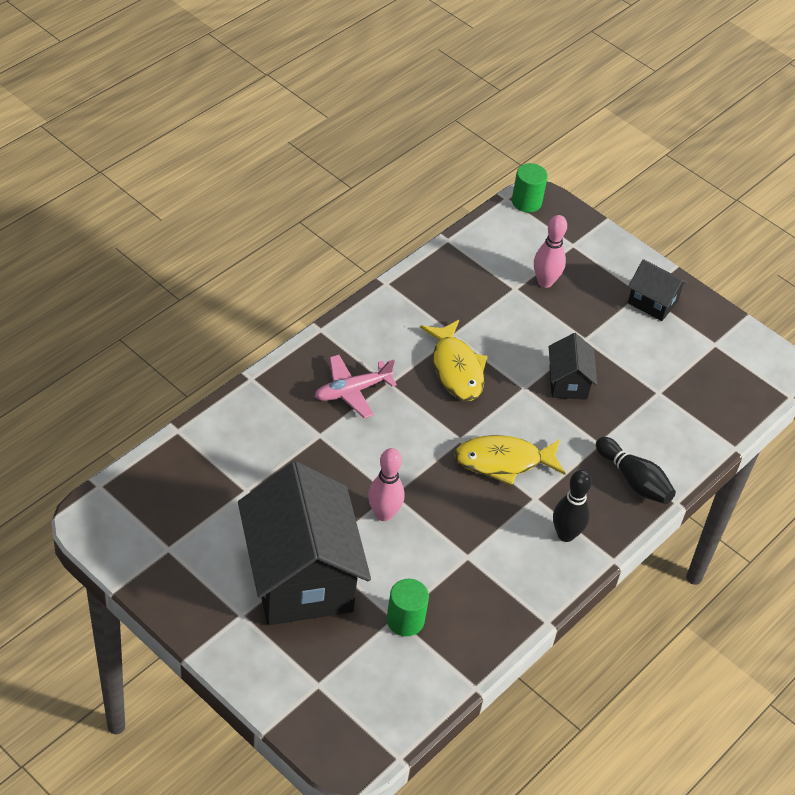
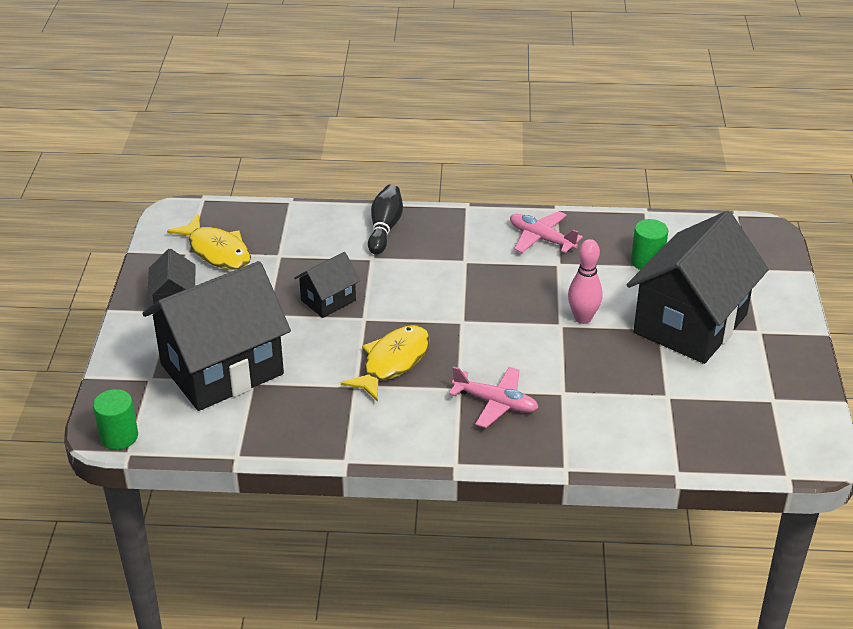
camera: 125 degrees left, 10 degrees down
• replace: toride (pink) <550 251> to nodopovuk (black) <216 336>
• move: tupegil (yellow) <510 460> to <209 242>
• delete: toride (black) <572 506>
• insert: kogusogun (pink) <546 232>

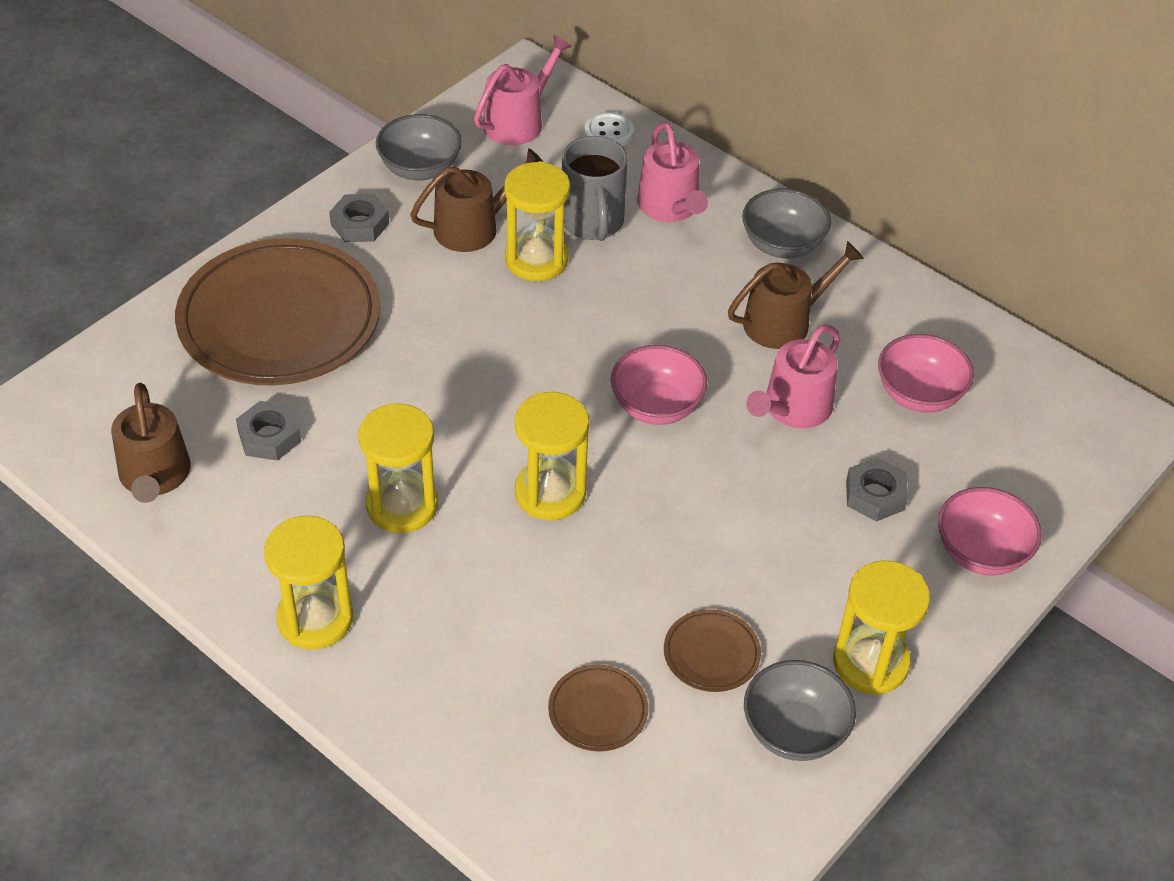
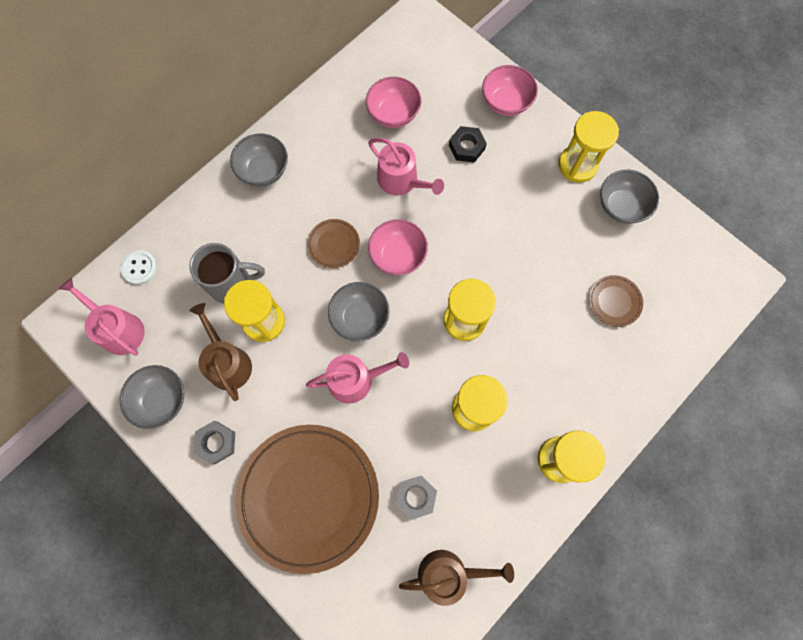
camera: 85 degrees left, 25 degrees up
• move: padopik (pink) <672 172> to <357 377>
• delete: padopik (brown) <796 295>
• recolor: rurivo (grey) <877 489> to rurivo (black) <468 144>
• move: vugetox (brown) <712 650> to <333 243>
• insert: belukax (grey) <358 311>

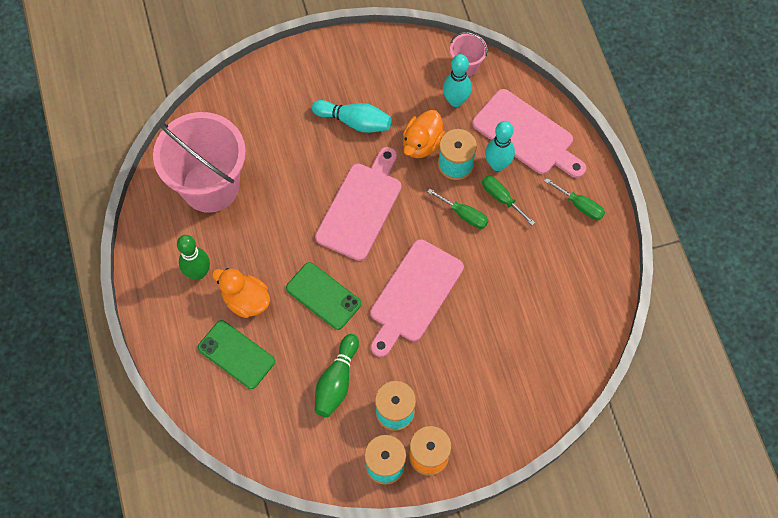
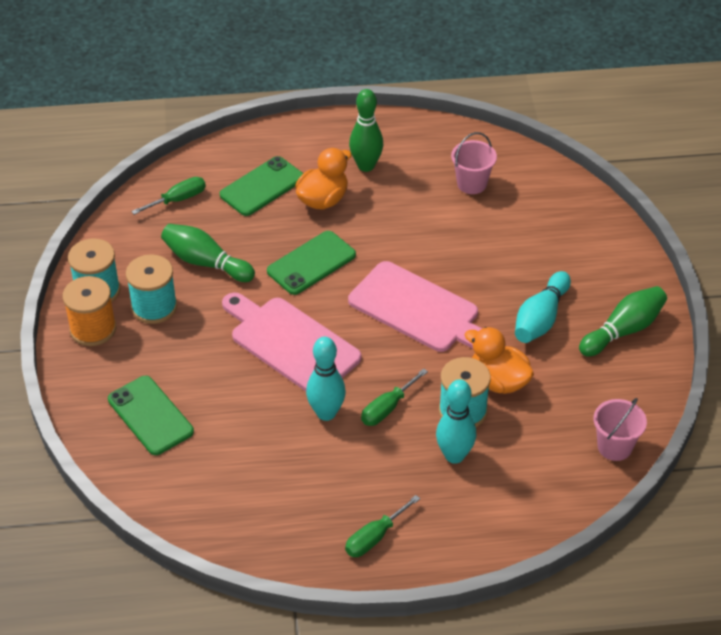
camera: 100 degrees right, 20 degrees down
• move: toride (turquoise) <457 80> to <326 379>
• delete: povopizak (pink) <529 133>
• resize: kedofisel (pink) <199 162> = <474 163> x0.44
• move: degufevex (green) <508 200> to <168 196>
• insert: toride (green) <623 321>
• insert: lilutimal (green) <151 415>

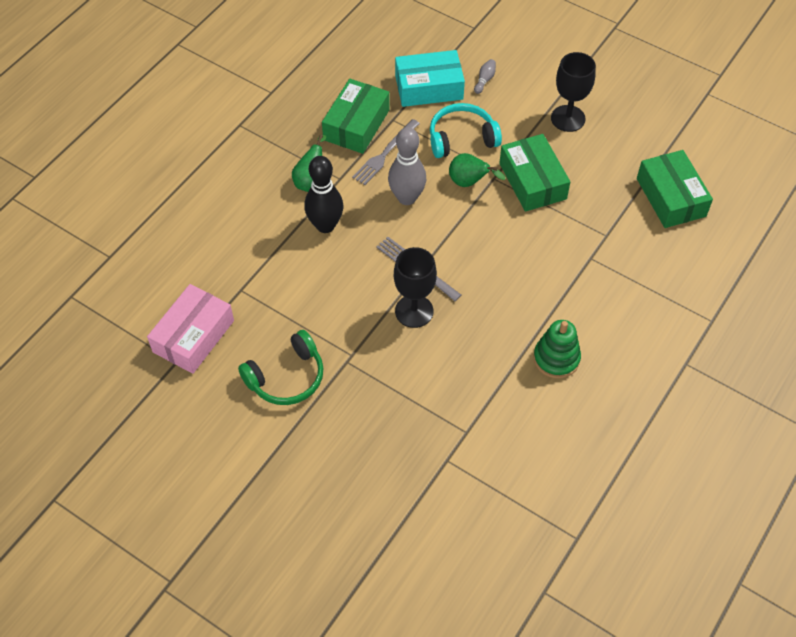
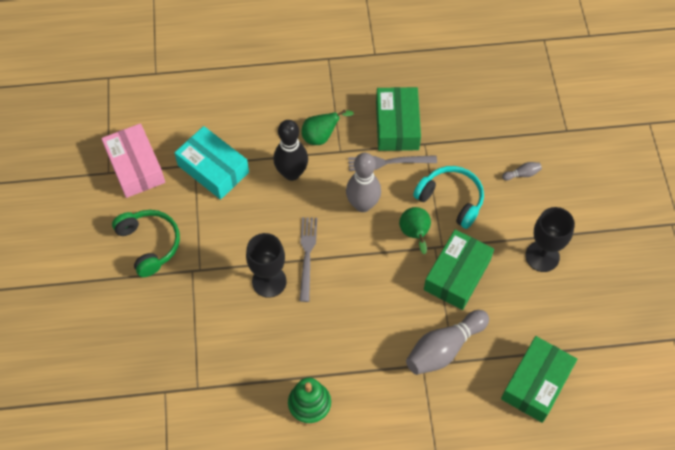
camera: 50 degrees right, 5 degrees up
• move: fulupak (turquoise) <430 78> to <211 163>
• rotate: fulupak (green) <356 116> = <398 119> 75 degrees counterclockwise
• rotate: fulupak (pink) <190 329> = <133 160> 75 degrees clockwise
• rotate: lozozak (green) <280 367> = <146 243> 135 degrees counterclockwise
• insert: toride (grey) <447 342>

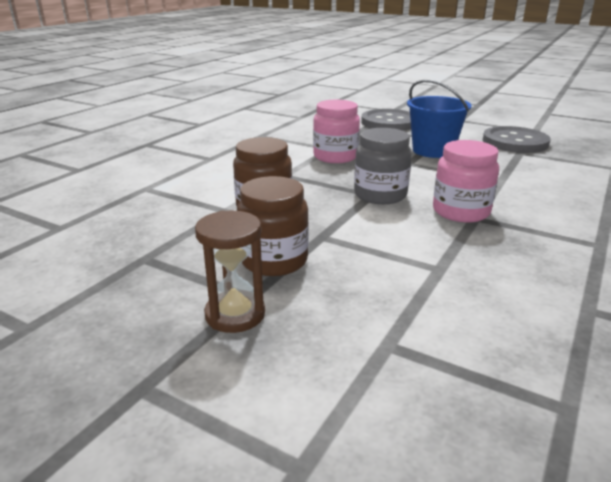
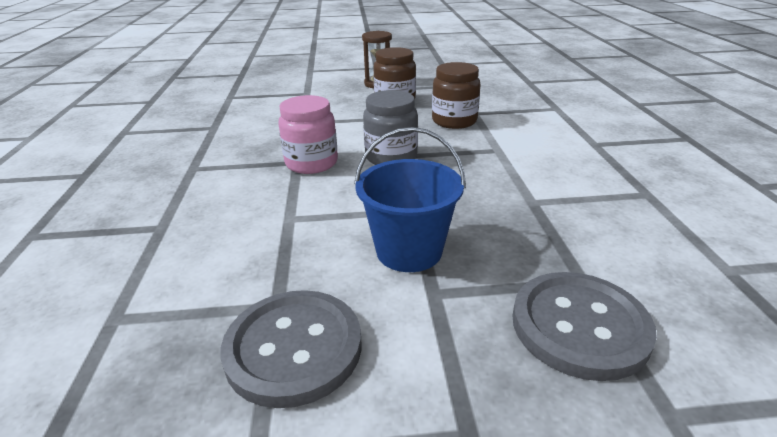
camera: 145 degrees right, 5 degrees up
• delete: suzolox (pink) <336 131>

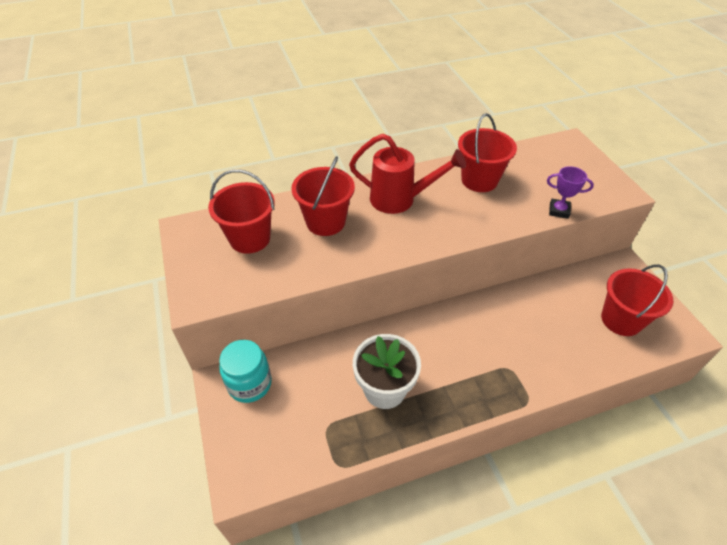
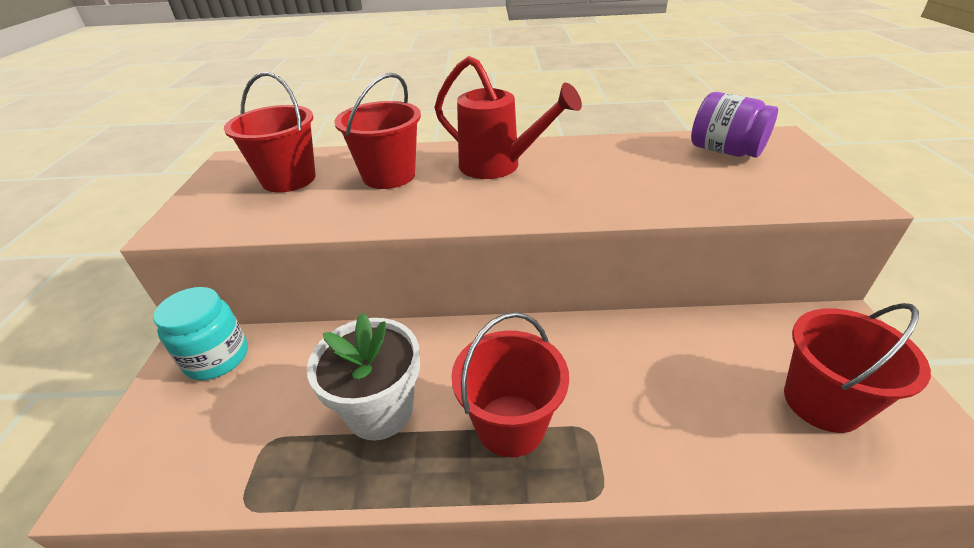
camera: 20 degrees right, 10 degrees down
• move: kedofisel (red) <487 152> to <510 384>
• delete: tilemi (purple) <570 192>
• insert: suzolox (purple) <734 125>

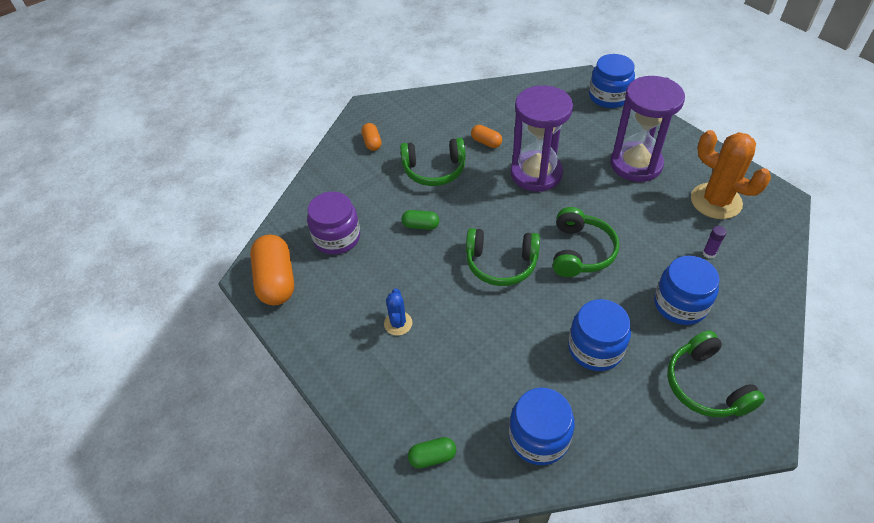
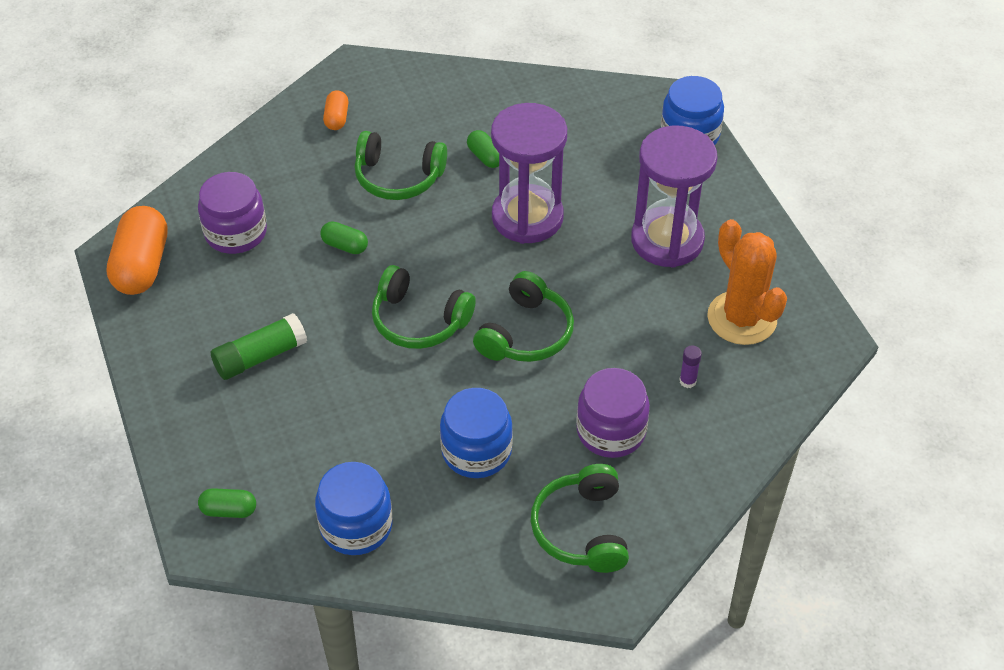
camera: 15 degrees right, 0 degrees up
• recolor: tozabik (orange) <486 136> to tozabik (green) <483 149>
• recolor: suzolox (blue) <687 290> to suzolox (purple) <613 413>
• replace: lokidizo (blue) <398 312> to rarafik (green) <259 346>

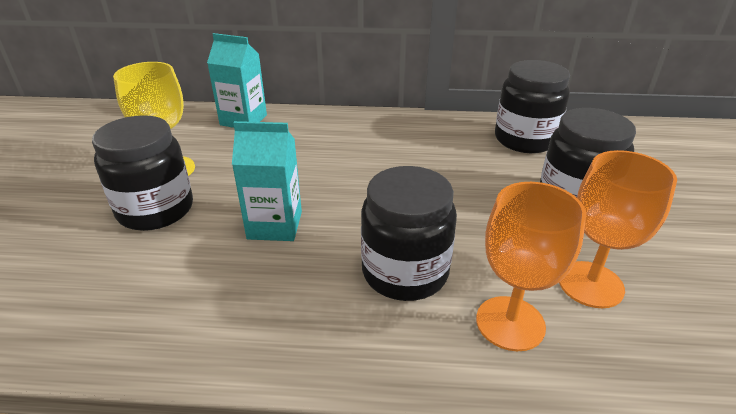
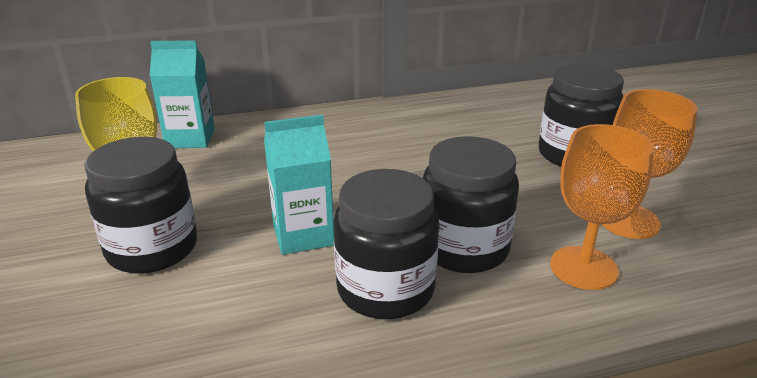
camera: 20 degrees left, 5 degrees down
• move: suzolox (black) <532 106> to <386 244>

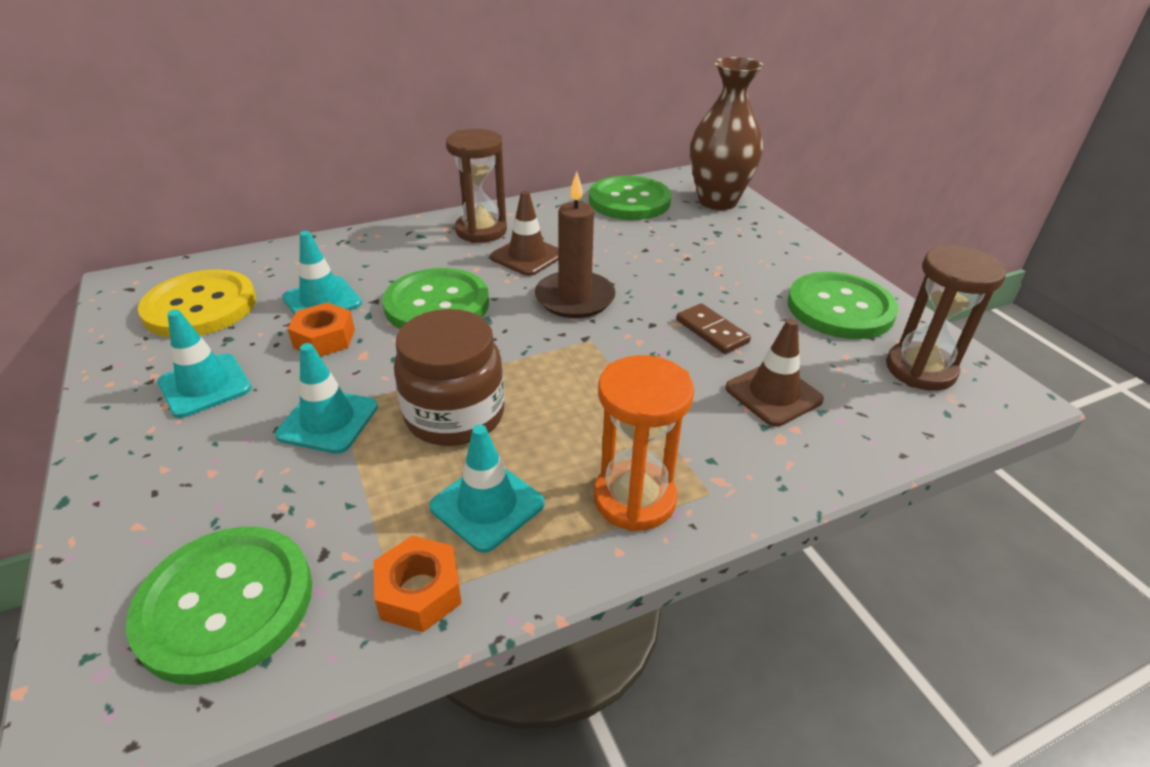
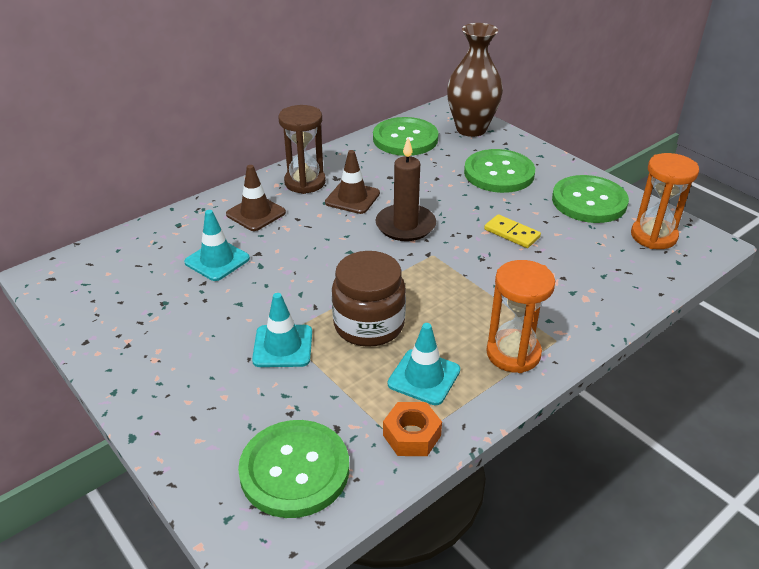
camera: 15 degrees left, 0 degrees up
• recolor: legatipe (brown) <946 318> to legatipe (orange) <665 201>
• move: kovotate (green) <436 298> to <499 171>
• delete: kovotate (yellow) <197 303>
• delete: rurivo (orange) <321 329>
• recolor: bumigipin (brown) <713 328> to bumigipin (yellow) <512 231>
• delete: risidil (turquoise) <204 363>
• move: risidil (brown) <774 373> to <256 198>

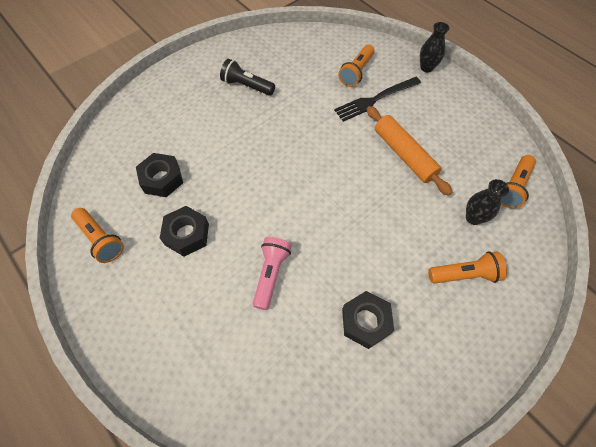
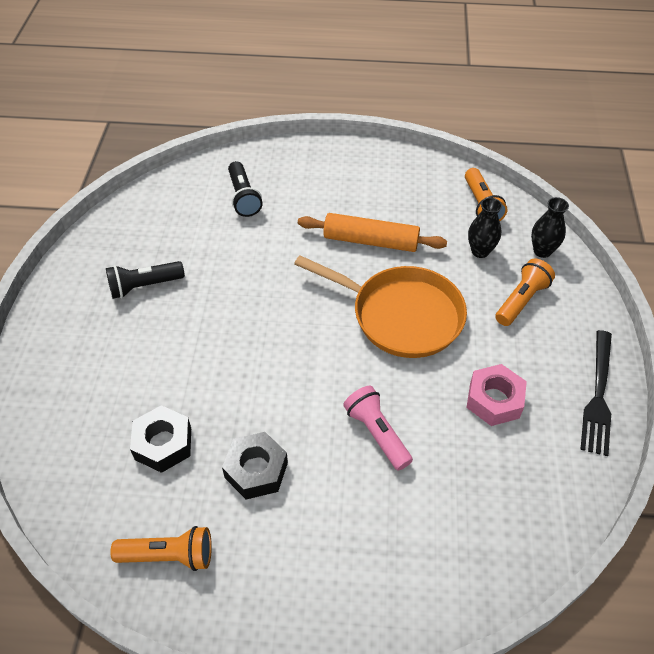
camera: 45 degrees left, 10 degrees down
• move: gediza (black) <434 47> to <550 227>
• recolor: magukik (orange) <356 66> to magukik (black) <245 189>
• move: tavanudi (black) <377 99> to <596 393>
• recolor: rurivo (black) <368 320> to rurivo (pink) <496 395>
• insert: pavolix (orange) <380 306>

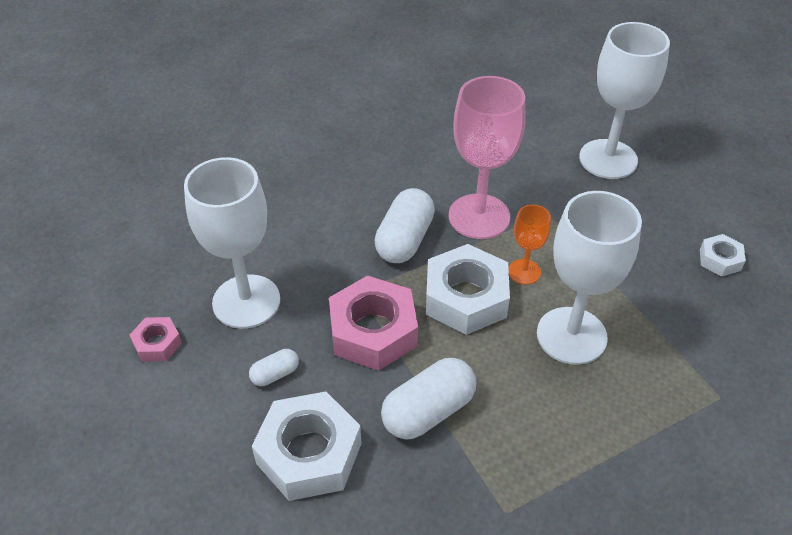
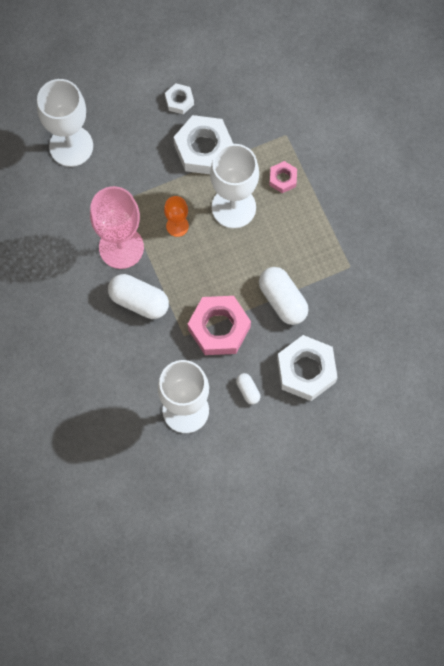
camera: 85 degrees left, 25 degrees up
• move: rurivo (white) <468 289> to <203 144>
• move: rurivo (pink) <156 339> to <283 177>

